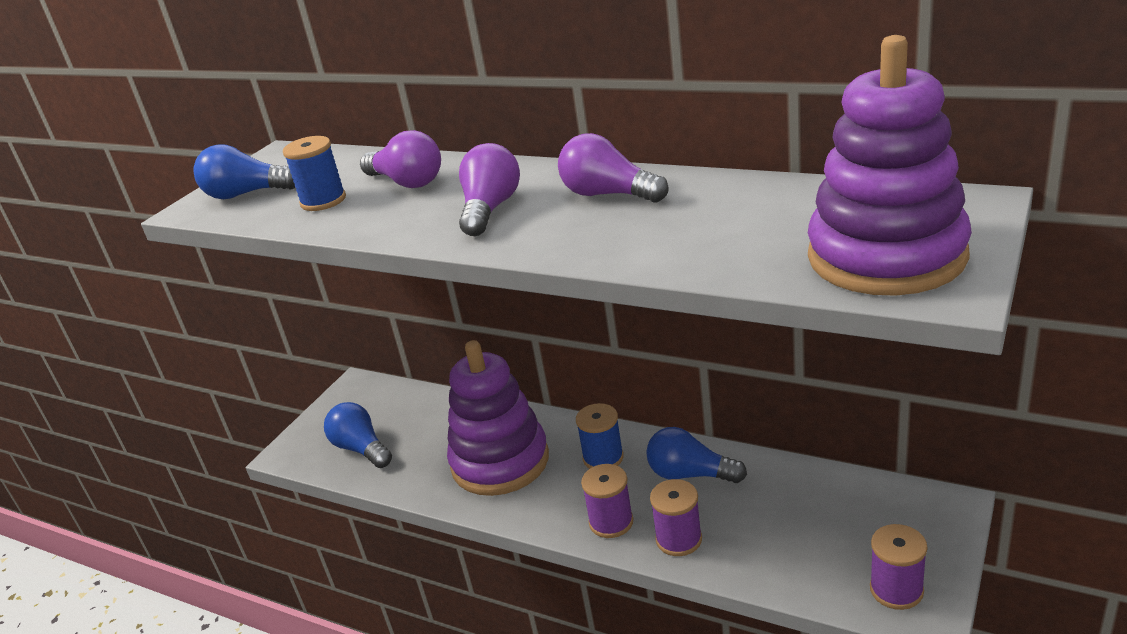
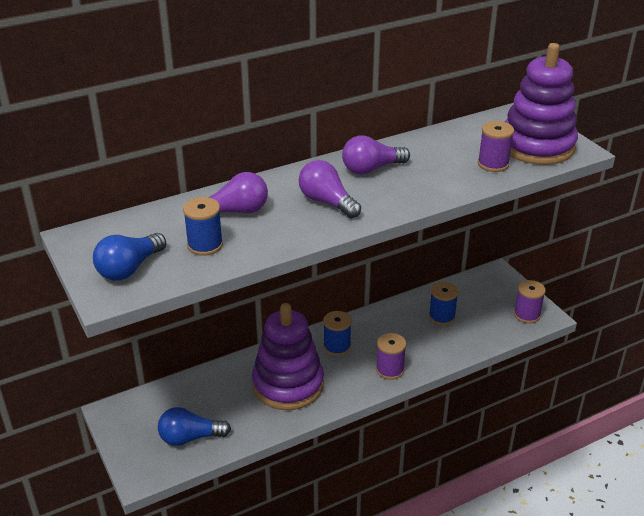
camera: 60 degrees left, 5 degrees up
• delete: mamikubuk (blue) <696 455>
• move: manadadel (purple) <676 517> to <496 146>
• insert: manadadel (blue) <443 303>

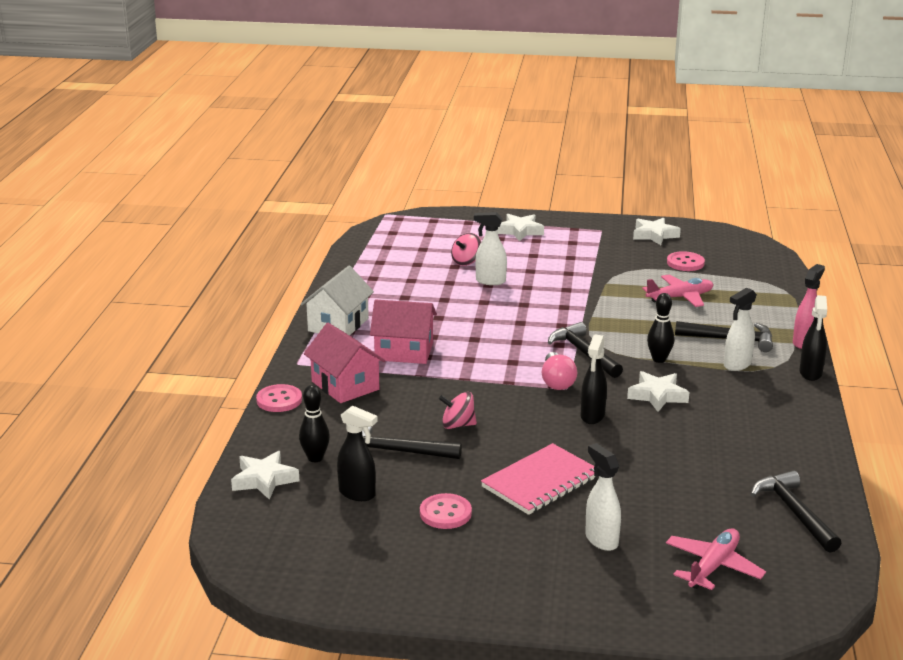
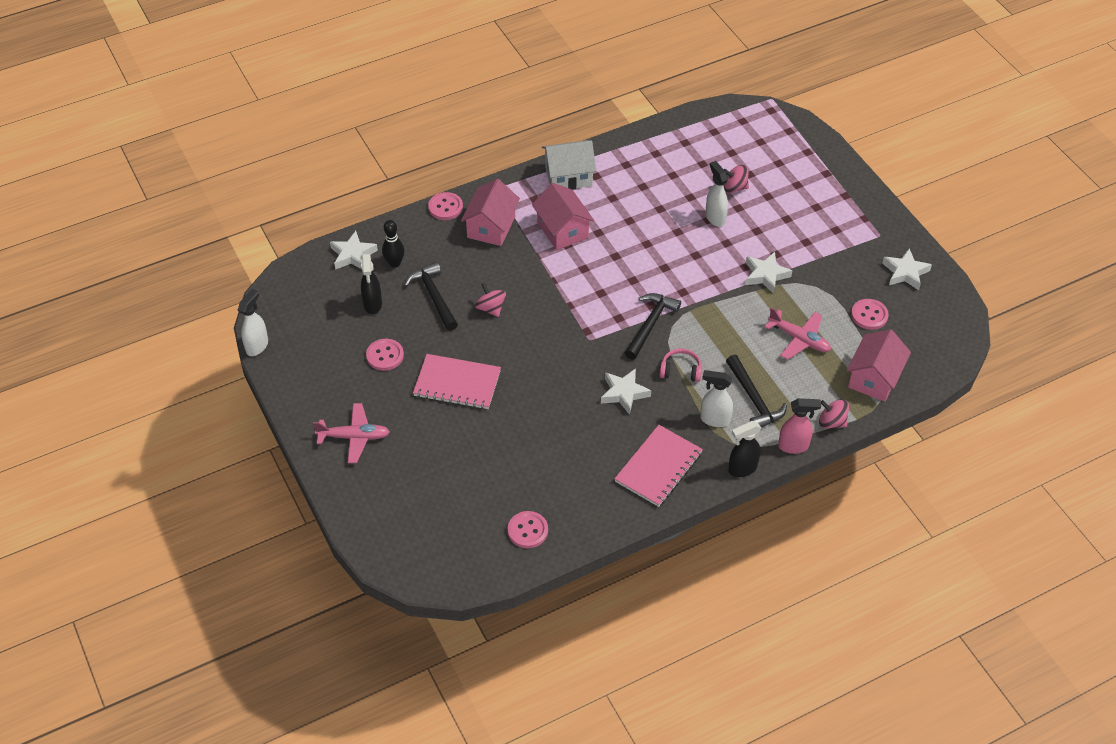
camera: 55 degrees right, 25 degrees up
• move: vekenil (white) <520 227> to <769 273>
• replace: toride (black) <660 328> to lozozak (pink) <681 365>
• delete: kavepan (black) <594 379>
• delete: mamikubuk (pink) <559 371>
• move: kavepan (white) <603 497> to <253 322>
• replace: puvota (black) <796 511> to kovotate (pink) <528 529>
• move: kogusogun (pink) <716 559> to <351 433>
• insert: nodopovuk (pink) <879 365>
• insert: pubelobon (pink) <834 414>
• insert: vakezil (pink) <659 466>

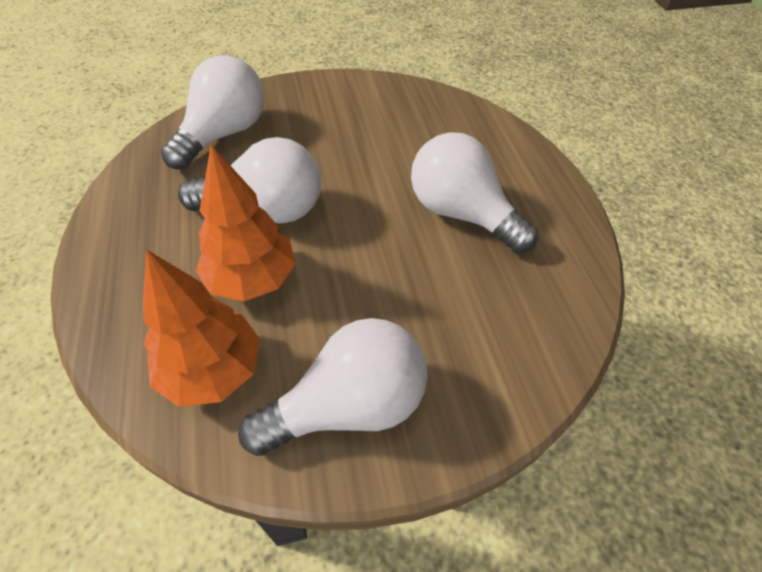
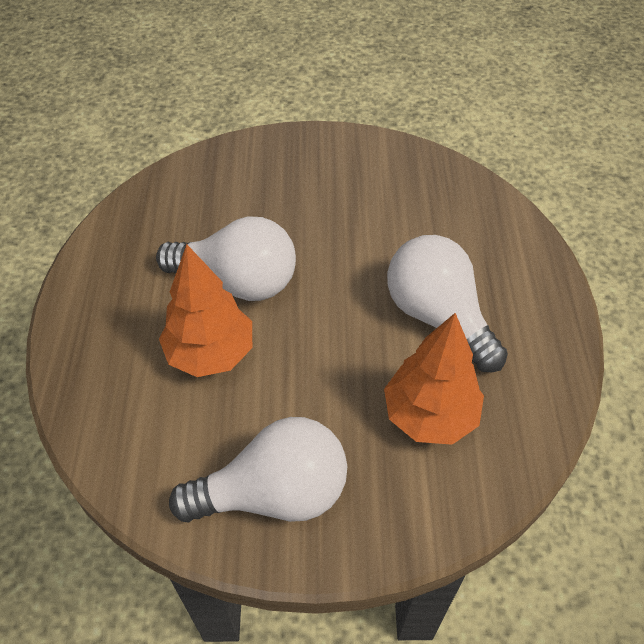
camera: 15 degrees right, 0 degrees up
• delete: mamikubuk (white) <213 112>
• move: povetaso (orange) <201 328> to <434 379>

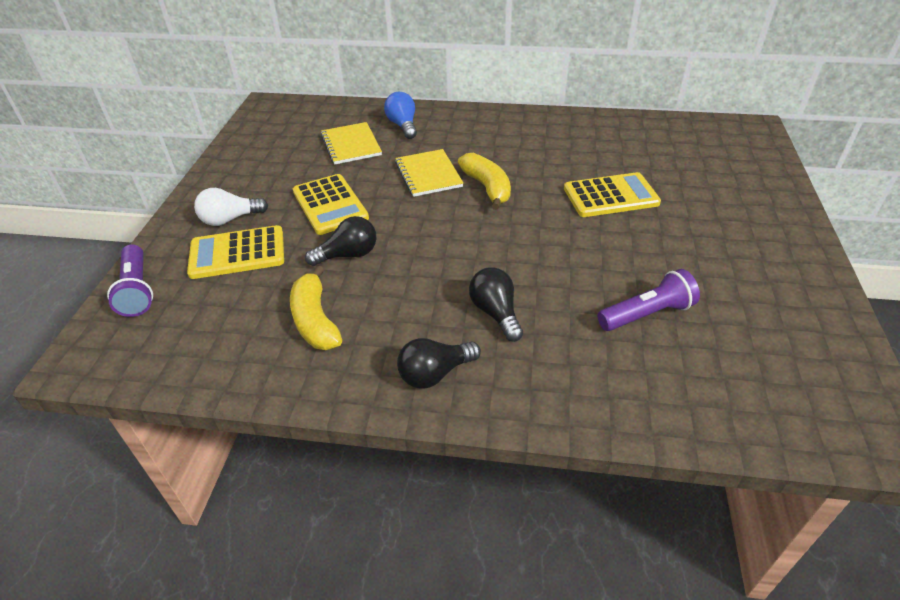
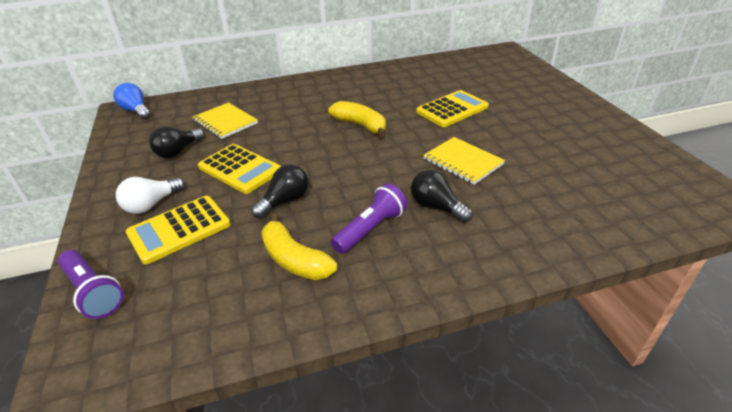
camera: 25 degrees left, 5 degrees down
• move: mamikubuk (blue) <400 115> to <132 101>
• move: vakezil (yellow) <429 173> to <464 160>
• move: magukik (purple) <648 300> to <369 218>
• move: mamikubuk (black) <439 363> to <177 142>

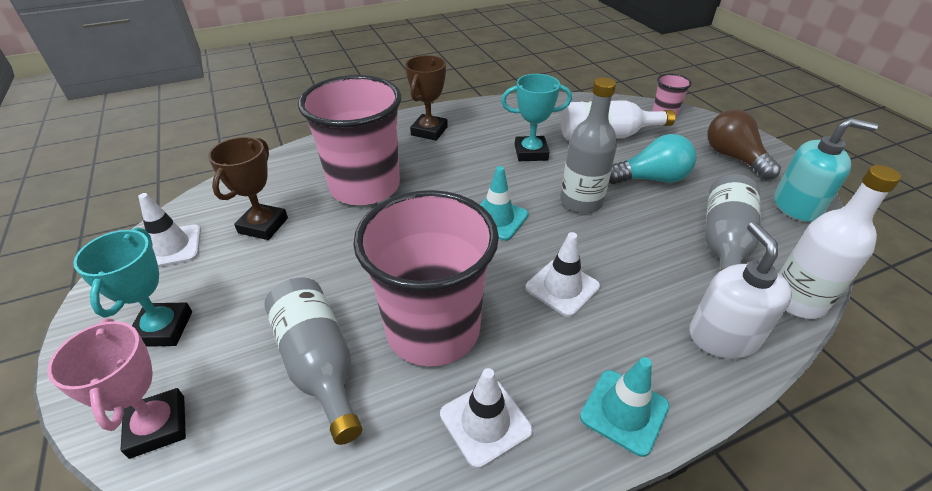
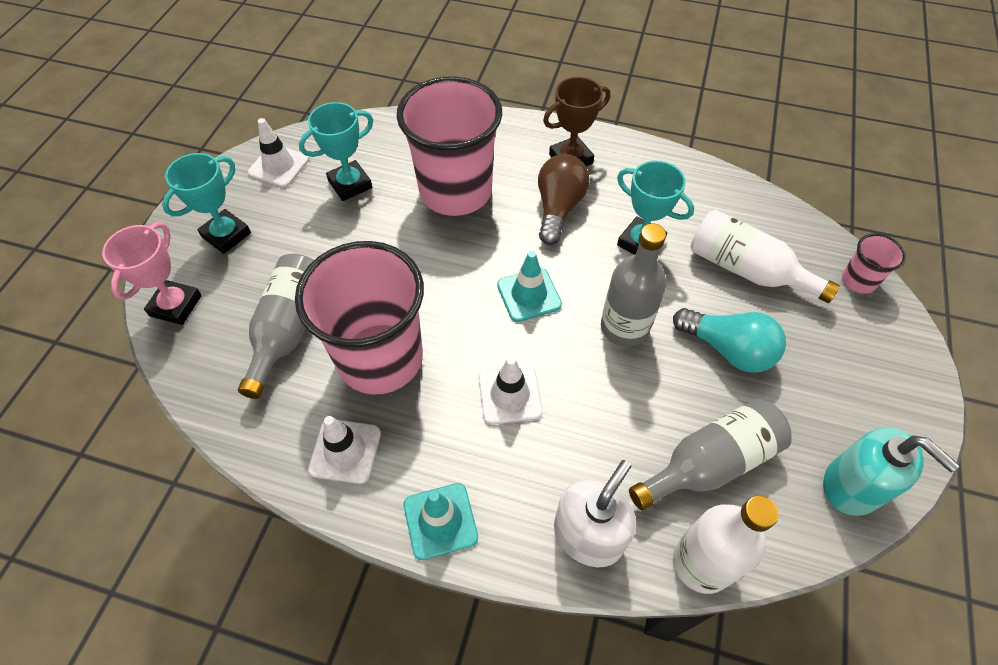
camera: 40 degrees right, 15 degrees up
• move: mamikubuk (brown) <744 144> to <564 199>
• recolor: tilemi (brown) <248 188> to tilemi (turquoise) <336 151>

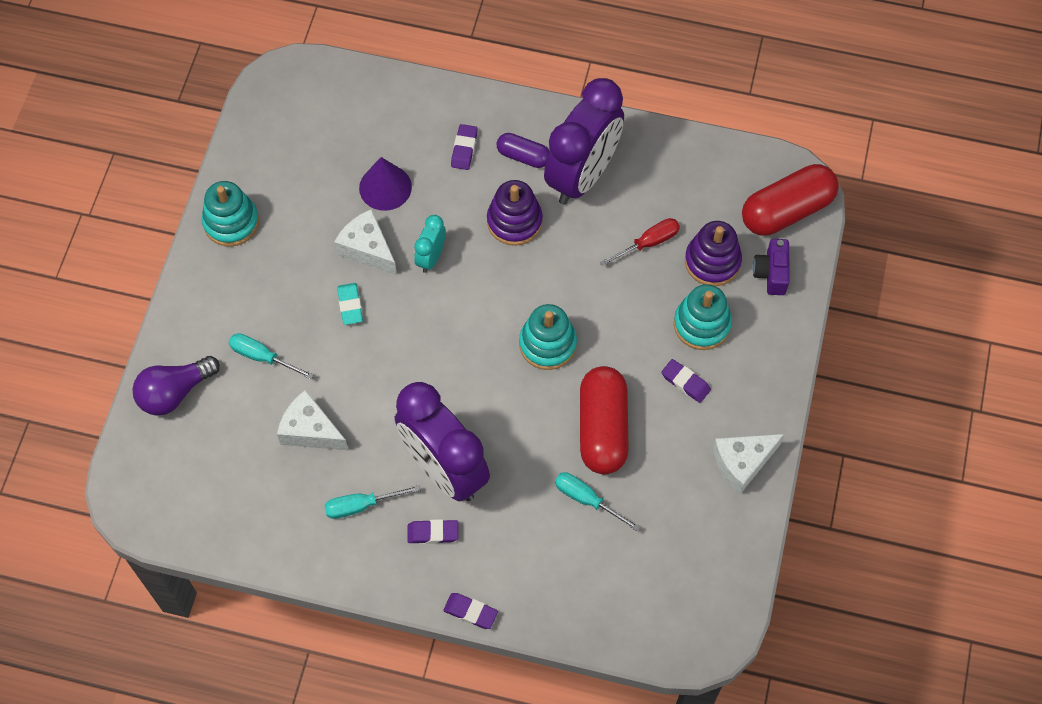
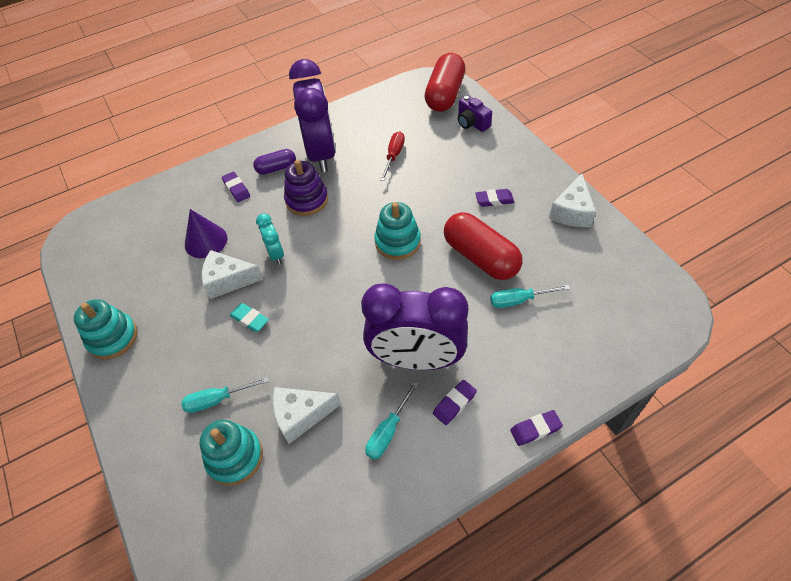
camera: 40 degrees left, 10 degrees down
• delete: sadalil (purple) <713 253>
• move: sadalil (turquoise) <703 317> to <231 453>
• delete: mamikubuk (purple) <176 386>

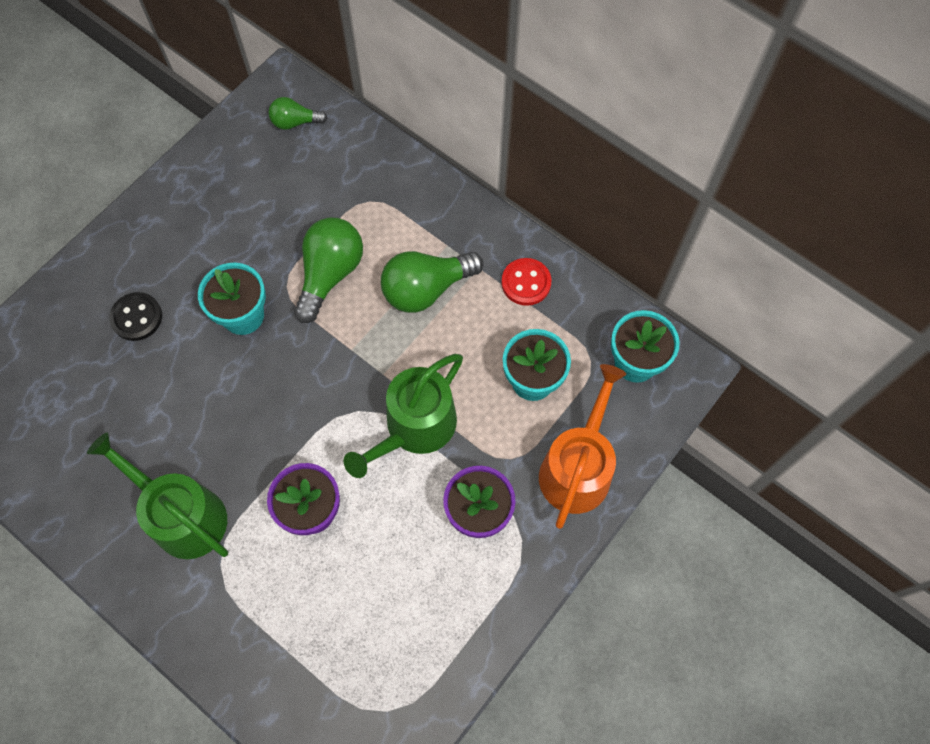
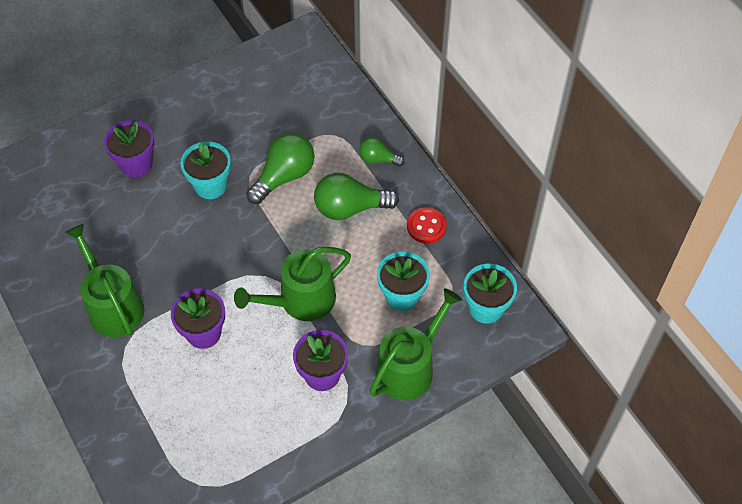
camera: 20 degrees right, 10 degrees down
• move: mamikubuk (green) <298 113> to <382 151>
• replace: kovotate (black) <135 316> to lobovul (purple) <129 148>
• recolor: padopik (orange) <582 446> to padopik (green) <416 344>

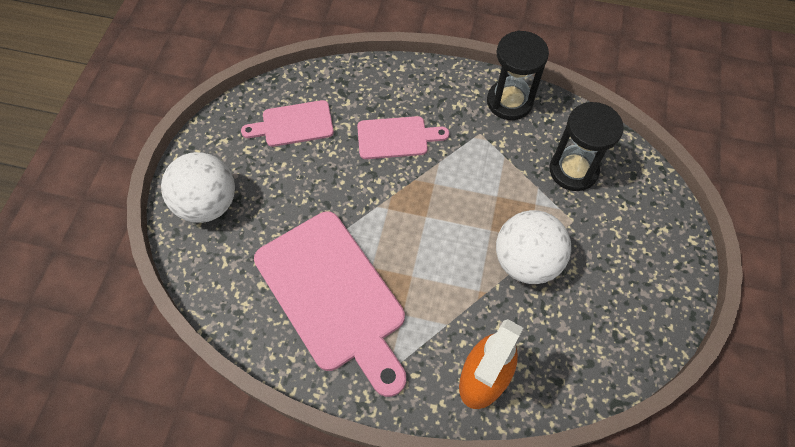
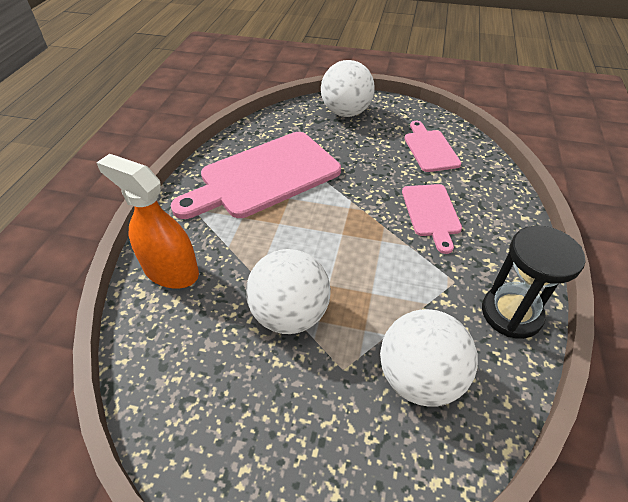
camera: 90 degrees right, 15 degrees down
• replace: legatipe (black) <586 146> to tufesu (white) <429 358>

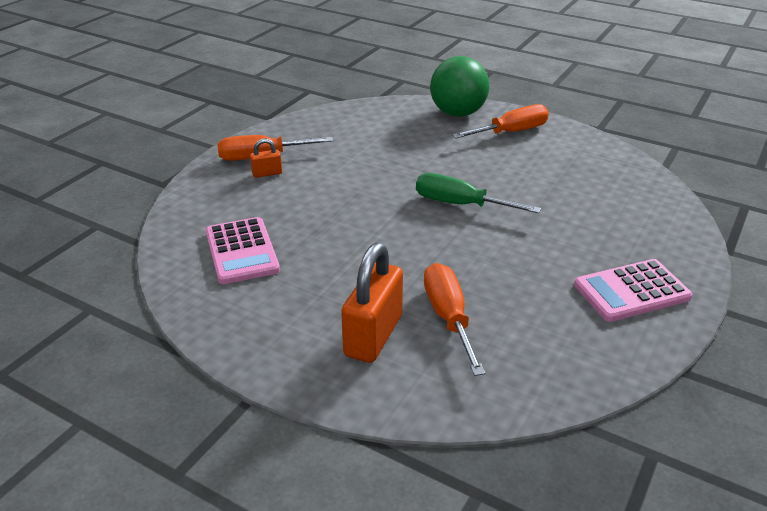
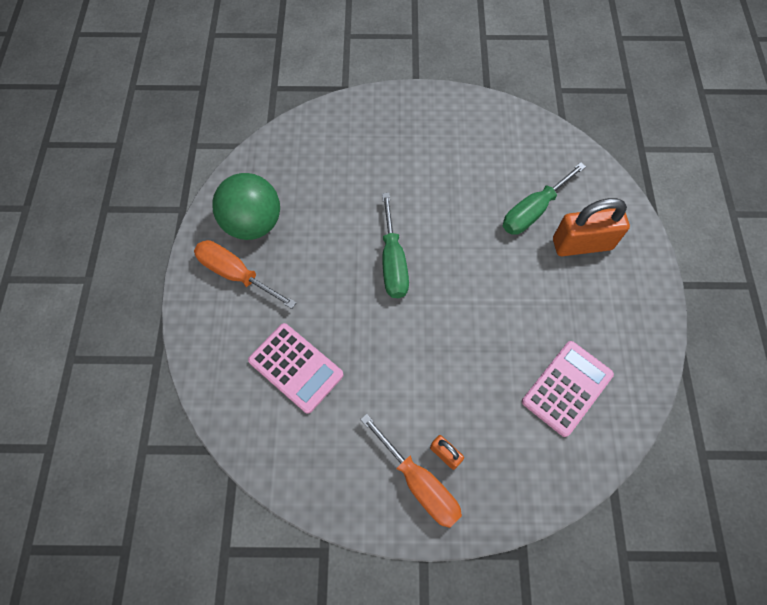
camera: 120 degrees left, 30 degrees up
• move: tufesu (green) <459 86> to <246 206>
• move: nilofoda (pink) <633 290> to <296 368>
• recolor: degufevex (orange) <454 319> to degufevex (green) <544 198>

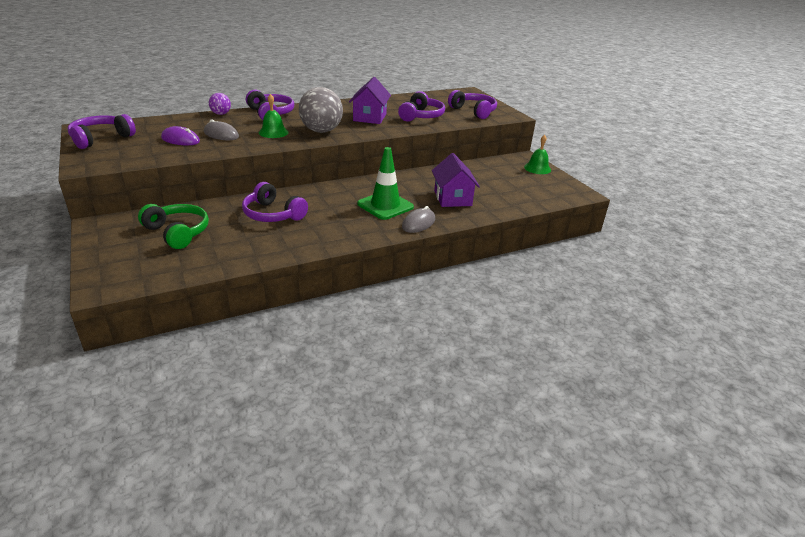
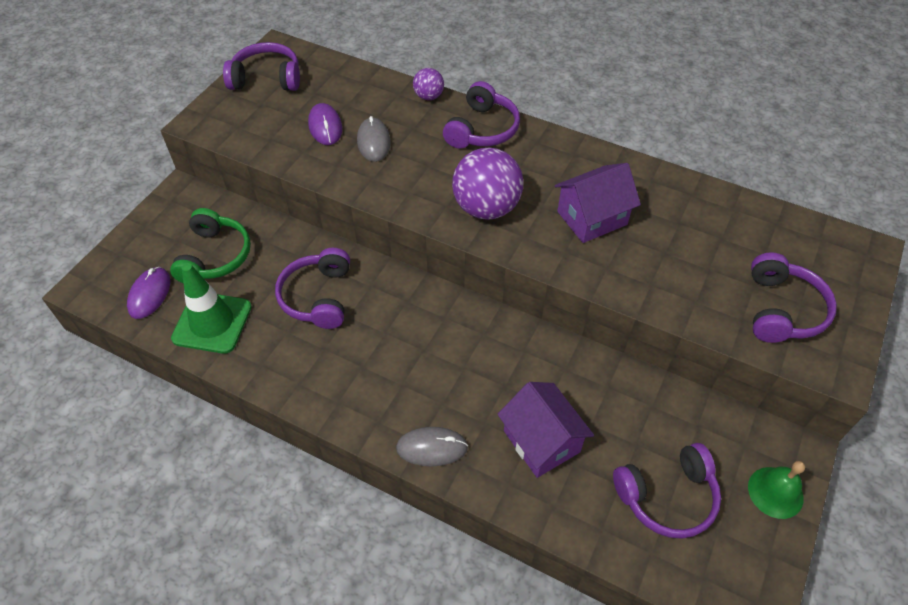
camera: 55 degrees right, 20 degrees up
• recolor: tufesu (grey) <321 110> to tufesu (purple) <488 183>
• move: lozozak (purple) <421 106> to <667 491>
• delete: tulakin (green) <273 116>
• move: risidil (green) <385 183> to <211 308>
• rotate: nodopovuk (purple) <456 180> = <546 430> 75 degrees counterclockwise
• insert: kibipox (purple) <148 293>

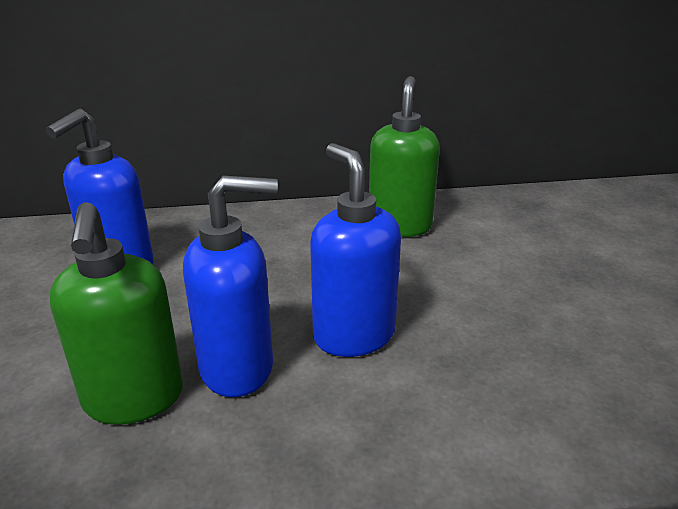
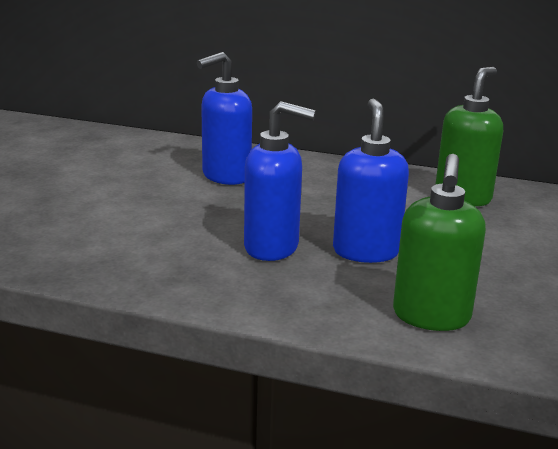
camera: 25 degrees right, 5 degrees down
• move: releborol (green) <116 313> to <439 242>

